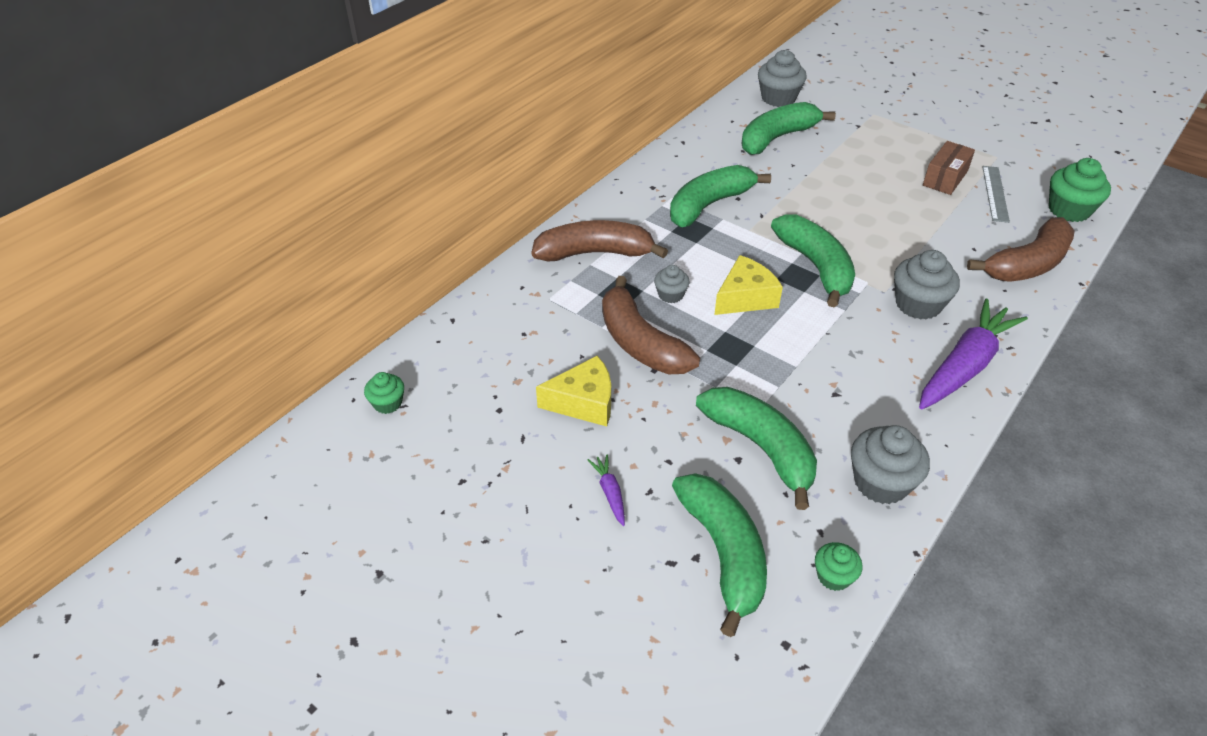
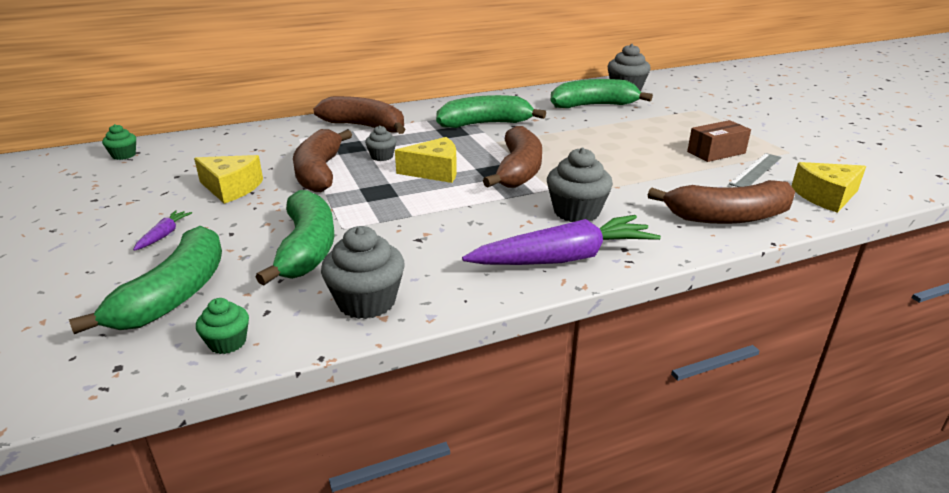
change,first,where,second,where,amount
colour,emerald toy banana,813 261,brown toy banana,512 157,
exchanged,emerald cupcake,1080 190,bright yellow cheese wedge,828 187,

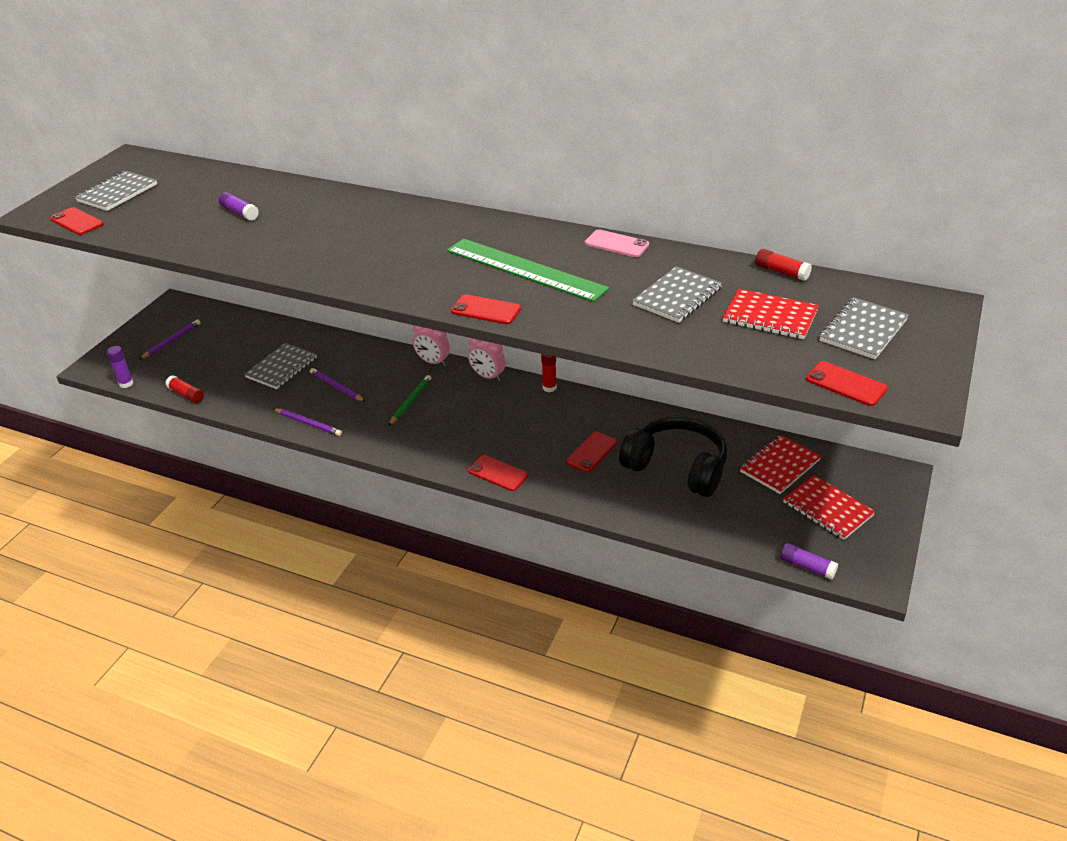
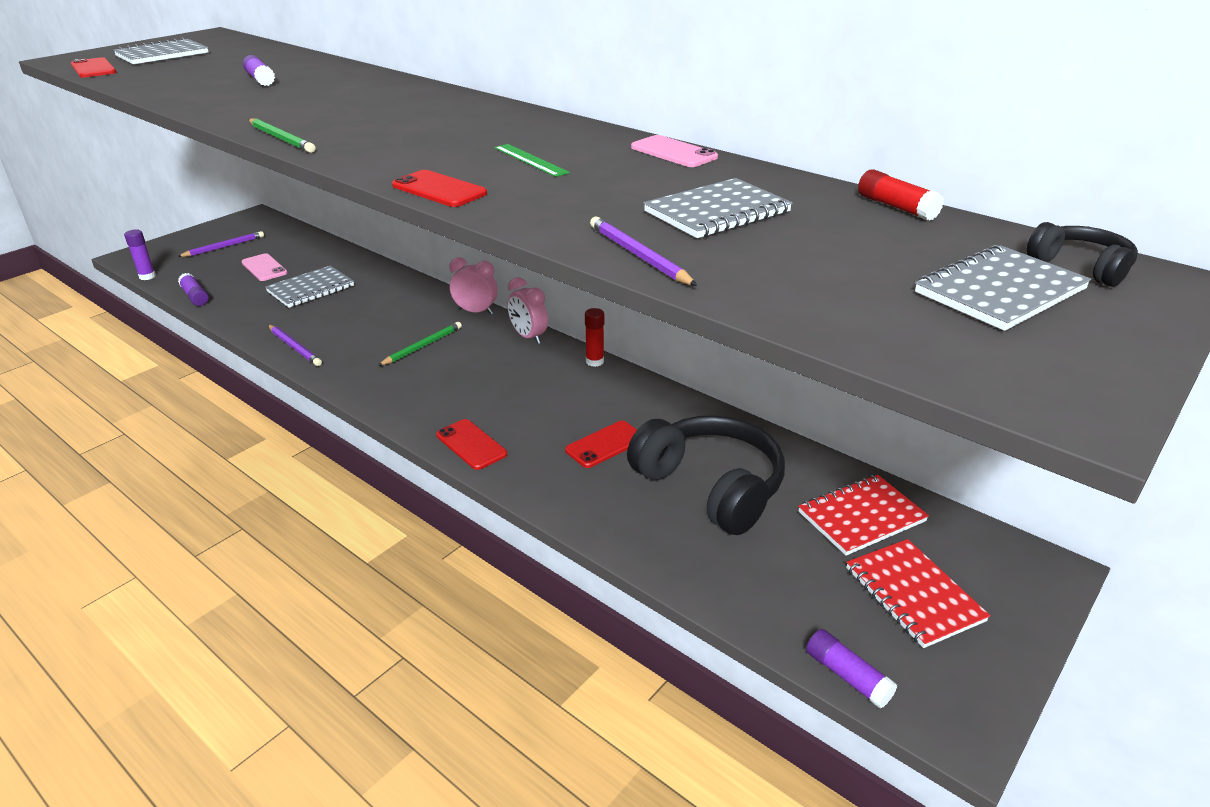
change,first,where,second,where,amount
colour,red glue stick,184 389,purple glue stick,193 289,
relocated,purple pencil,338 385,,643 251,
spun,pink clock,431 345,,473 286,150 degrees clockwise
size,emerald ruler,528 270,,532 160,x0.43
missing,red notebook,770 314,,,
missing,red phone,847 383,,,
appeared,,,pink phone,264 267,
appeared,,,emerald pencil,282 136,
appeared,,,jet-black over-ear headphones,1082 254,

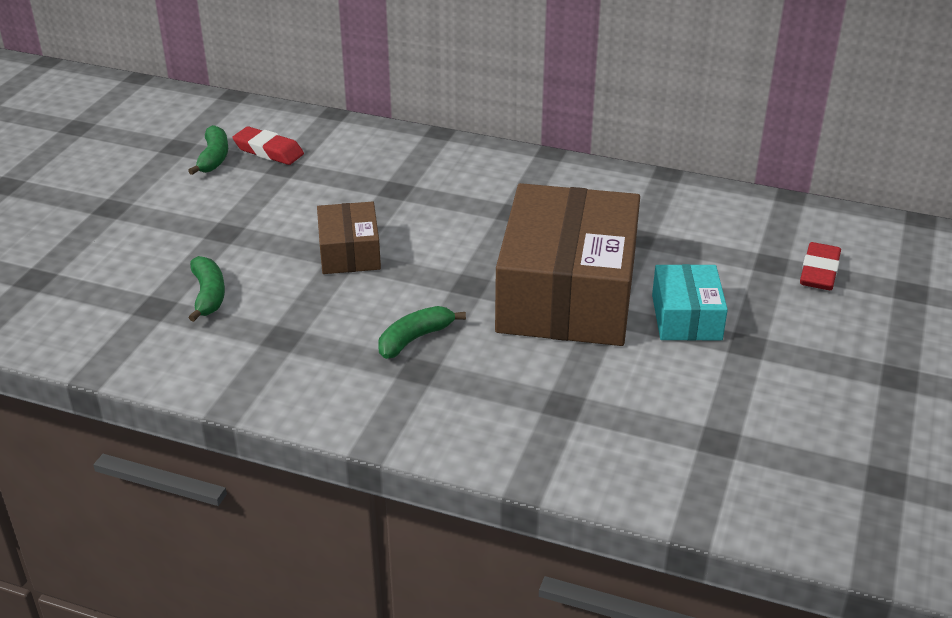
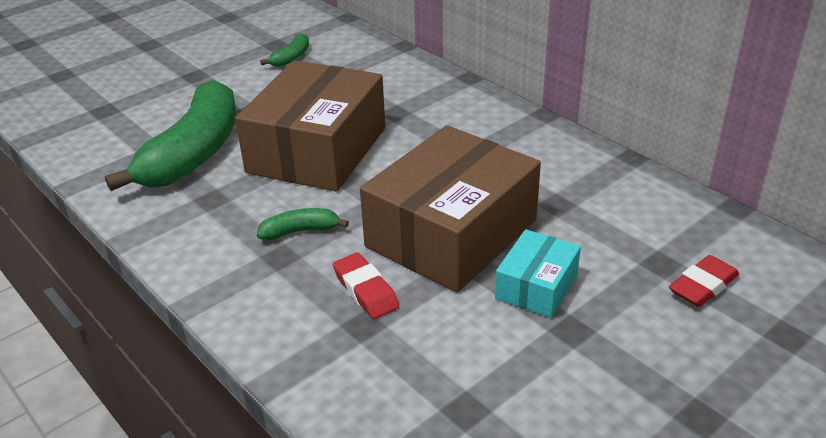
change,first,where,second,where,amount
size,emerald toy banana,206 289,,170 135,x2.39
relocated,red pencil eraser,268 145,,366 286,
size,brown parcel,349 238,,310 126,x2.07

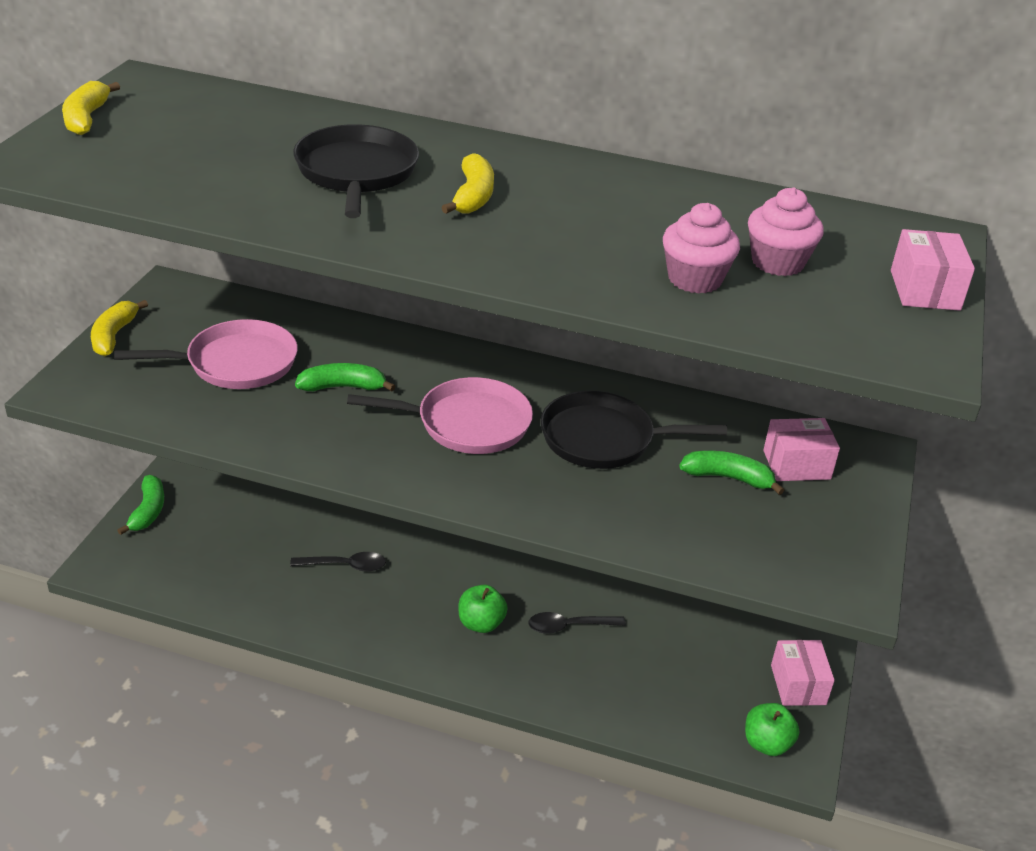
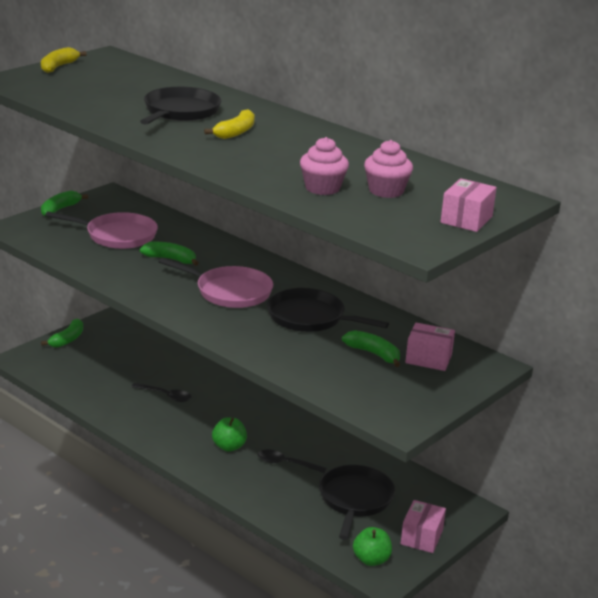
change,first,where,second,where,amount
colour,bright yellow toy banana,119 328,emerald toy banana,64 204,
appeared,,,jet-black skillet,357 502,

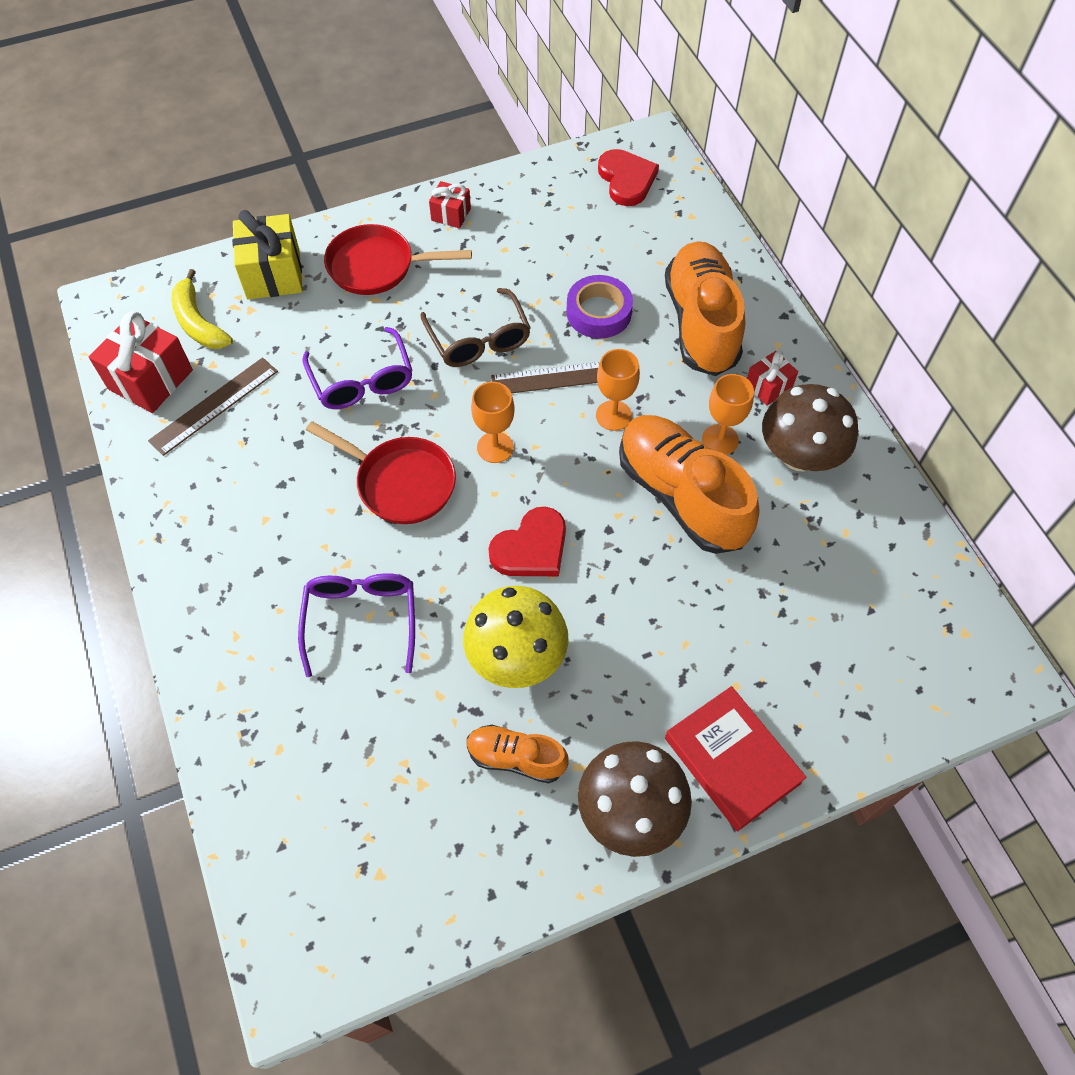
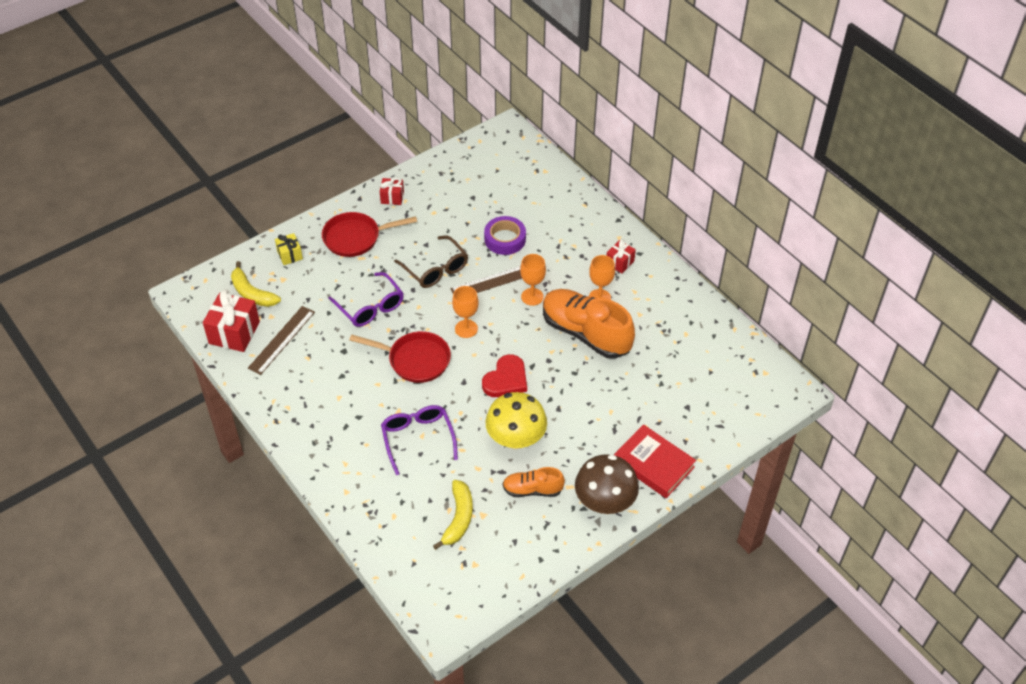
change,first,where,second,where,amount
size,bright yellow gift,267 254,,289 249,x0.55
missing,red heart,628 177,,,
missing,orange-coloured sneaker,705 308,,,
missing,brown fungus,810 428,,,
appeared,,,bright yellow toy banana,453 515,

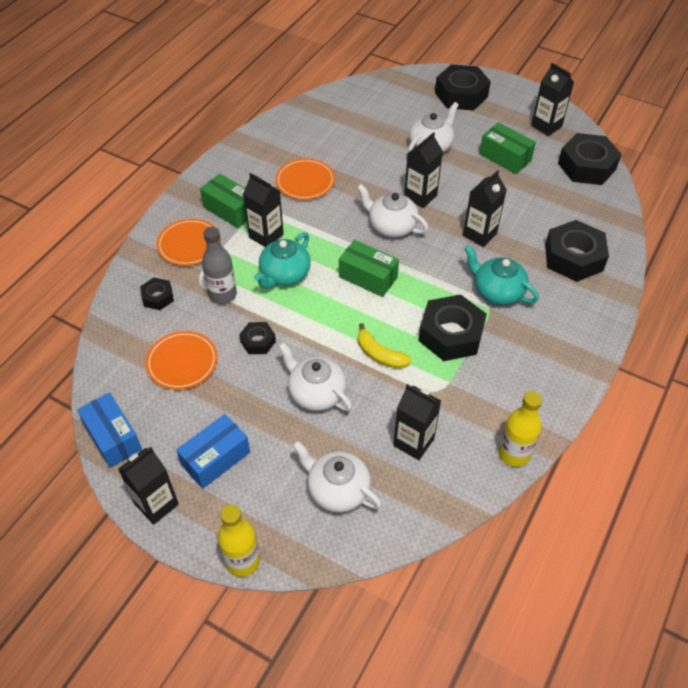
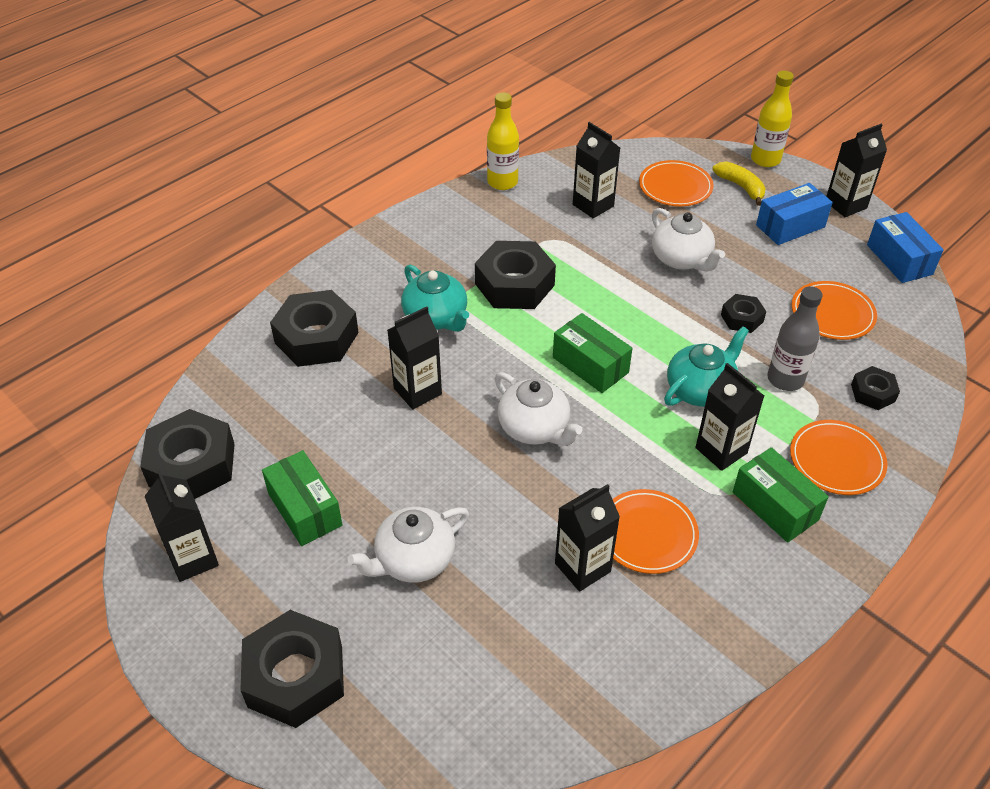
change,first,where,second,where,amount
exchanged,pure white teapot,337 477,orange-coloured plate,676 183,
relocated,bright yellow toy banana,385 345,,738 184,
relocated,jet-black milk carton,423 170,,587 538,

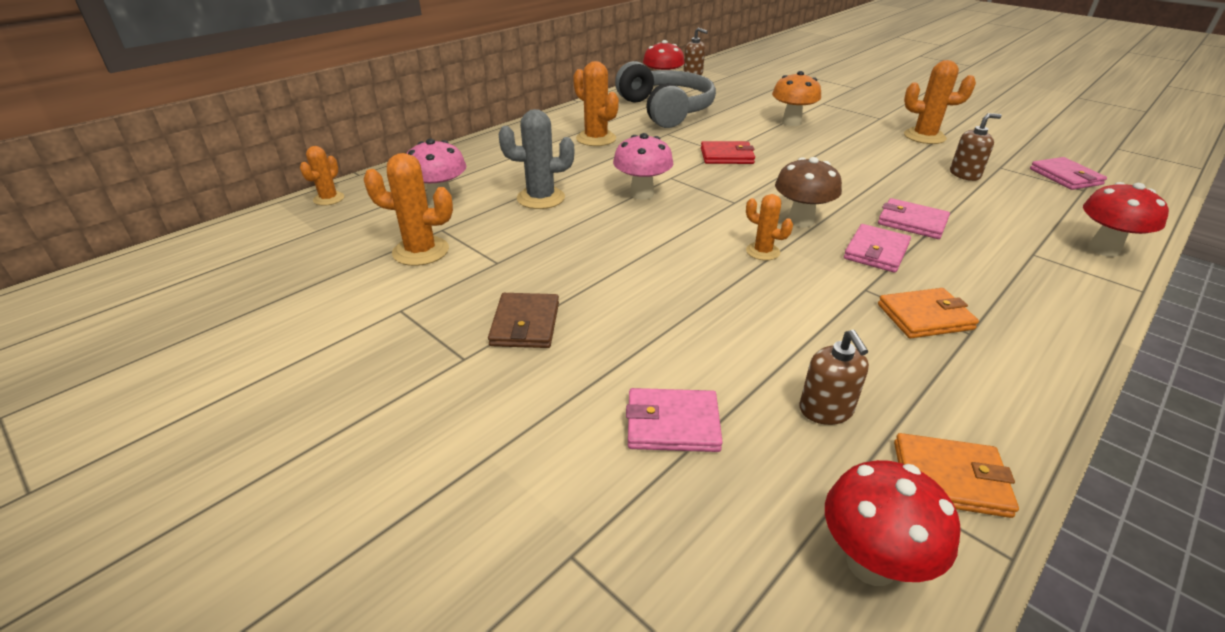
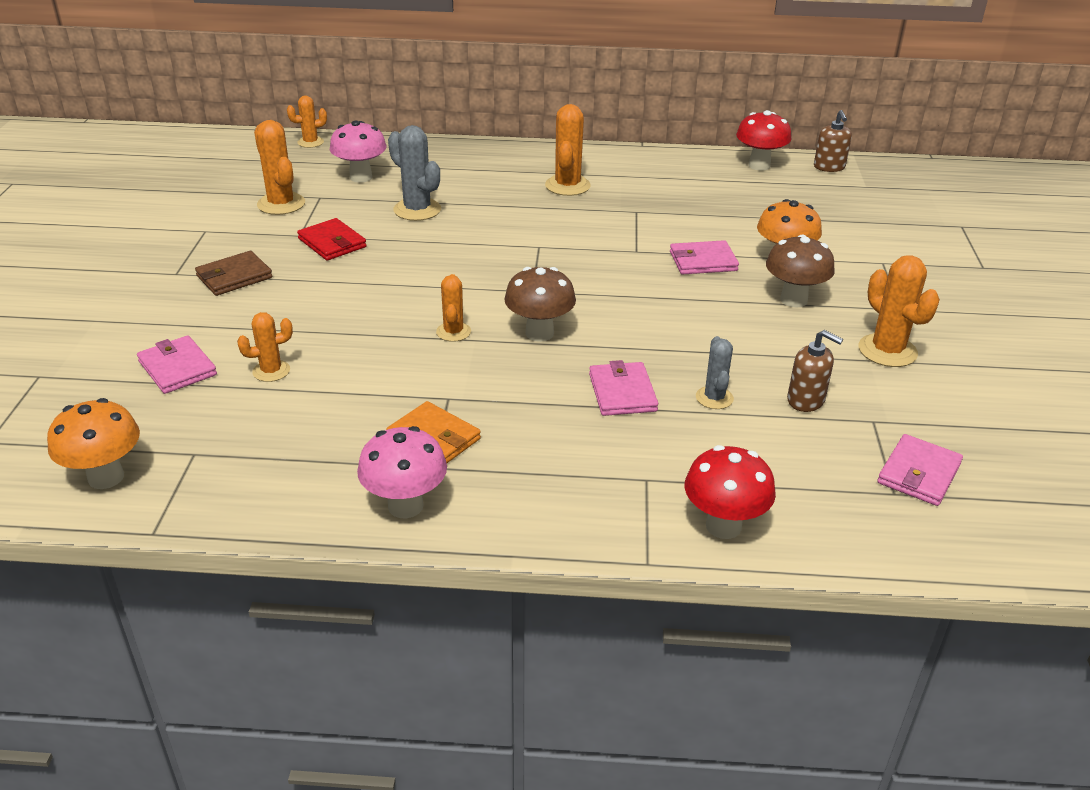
change,first,where,second,where,amount
relocated,pink fungus,643 166,,402 472,
missing,ash-grey over-ear headphones,665 94,,,
relocated,red card wallet,728 152,,331 239,
missing,brown soap dispenser,834 377,,,
colour,red fungus,892 523,orange-coloured fungus,93 443,
relocated,pink card wallet,877 248,,704 257,
missing,orange-coloured card wallet,956 475,,,
appeared,,,orange-coloured prickly plant,265 347,
appeared,,,ash-grey prickly plant,715 372,
appeared,,,brown fungus,800 271,

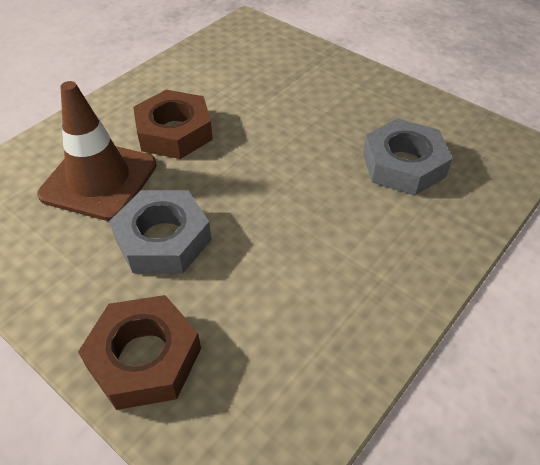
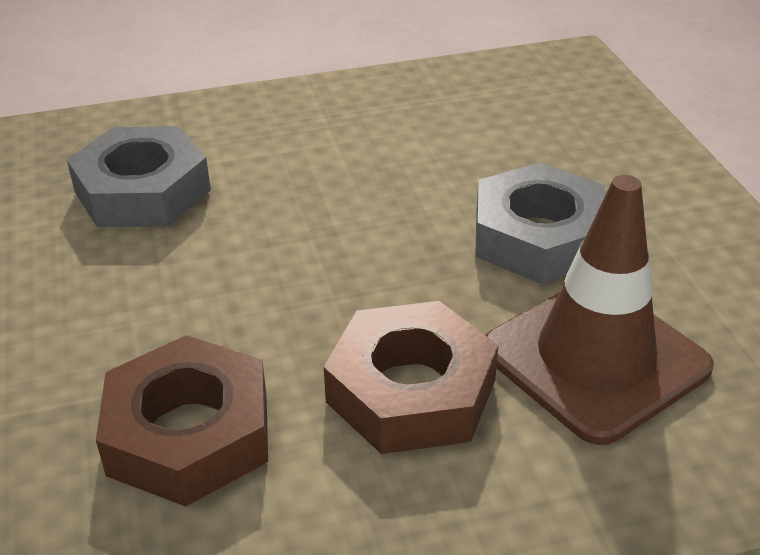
change,first,where,second,where,amount
relocated,brown hexagon nut,139 352,,182 421,

